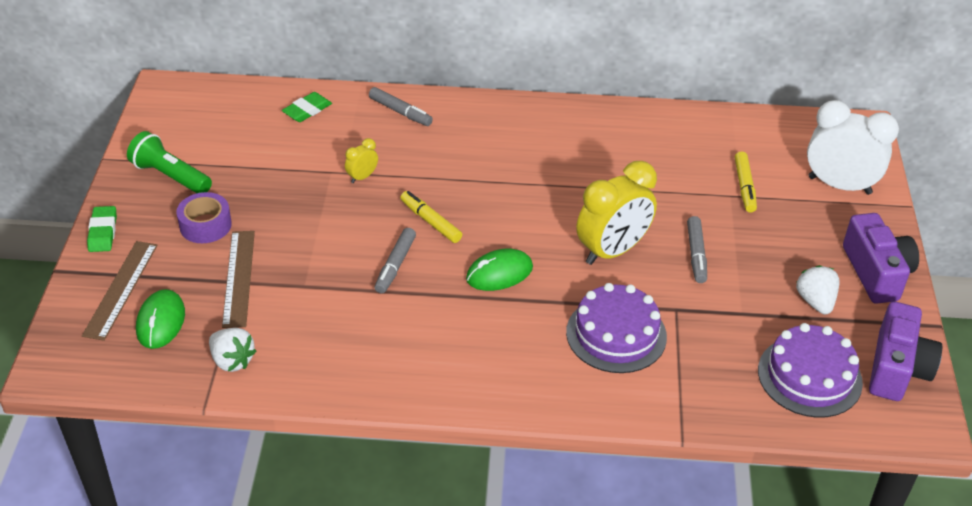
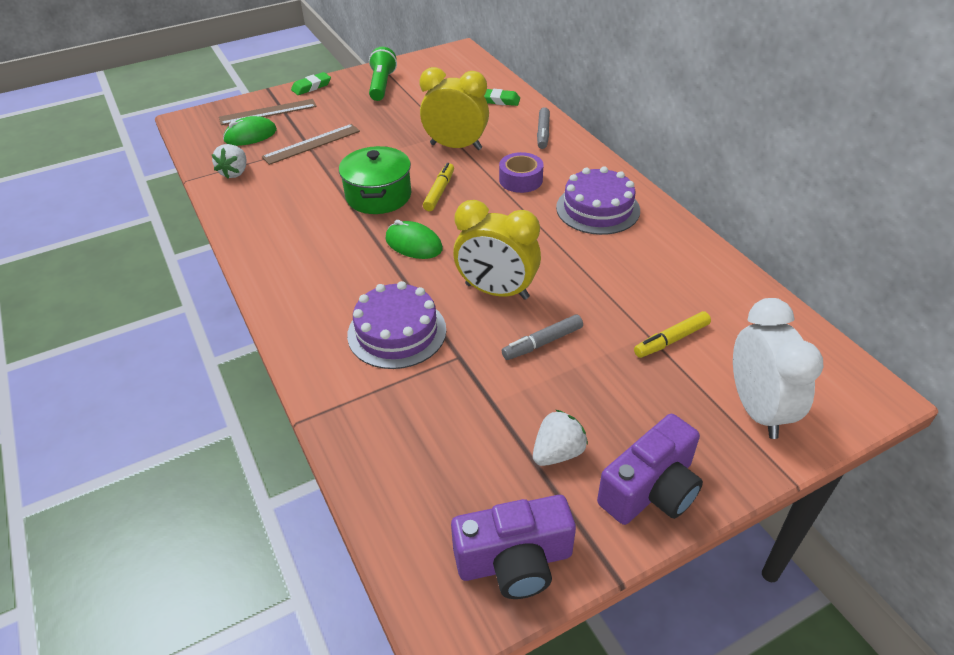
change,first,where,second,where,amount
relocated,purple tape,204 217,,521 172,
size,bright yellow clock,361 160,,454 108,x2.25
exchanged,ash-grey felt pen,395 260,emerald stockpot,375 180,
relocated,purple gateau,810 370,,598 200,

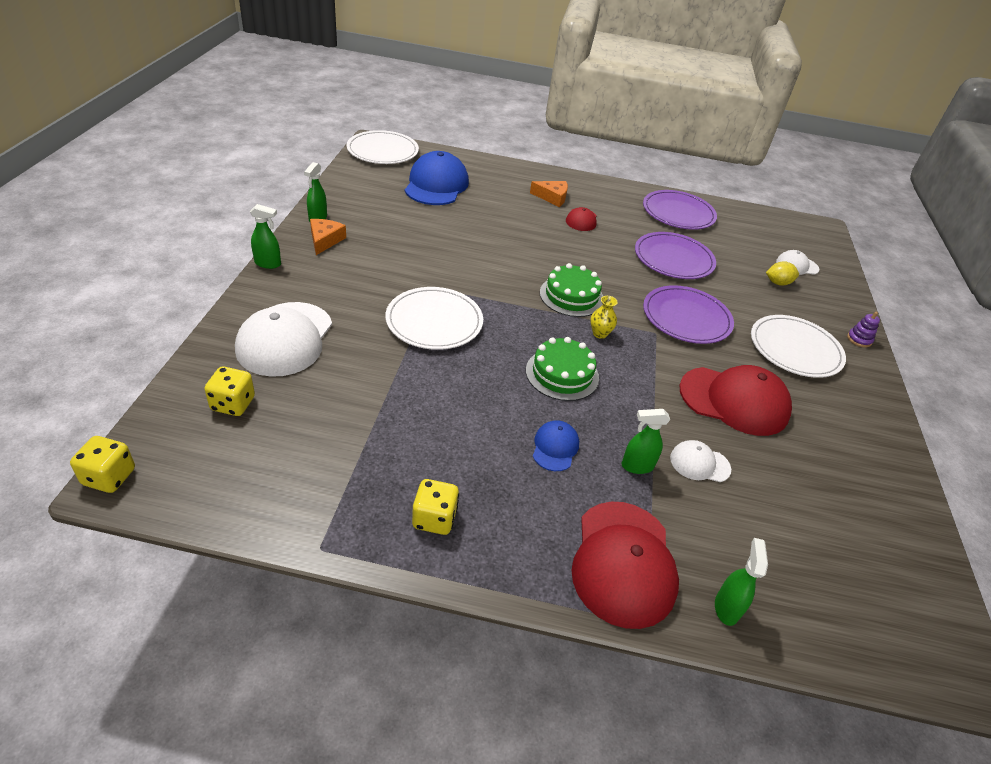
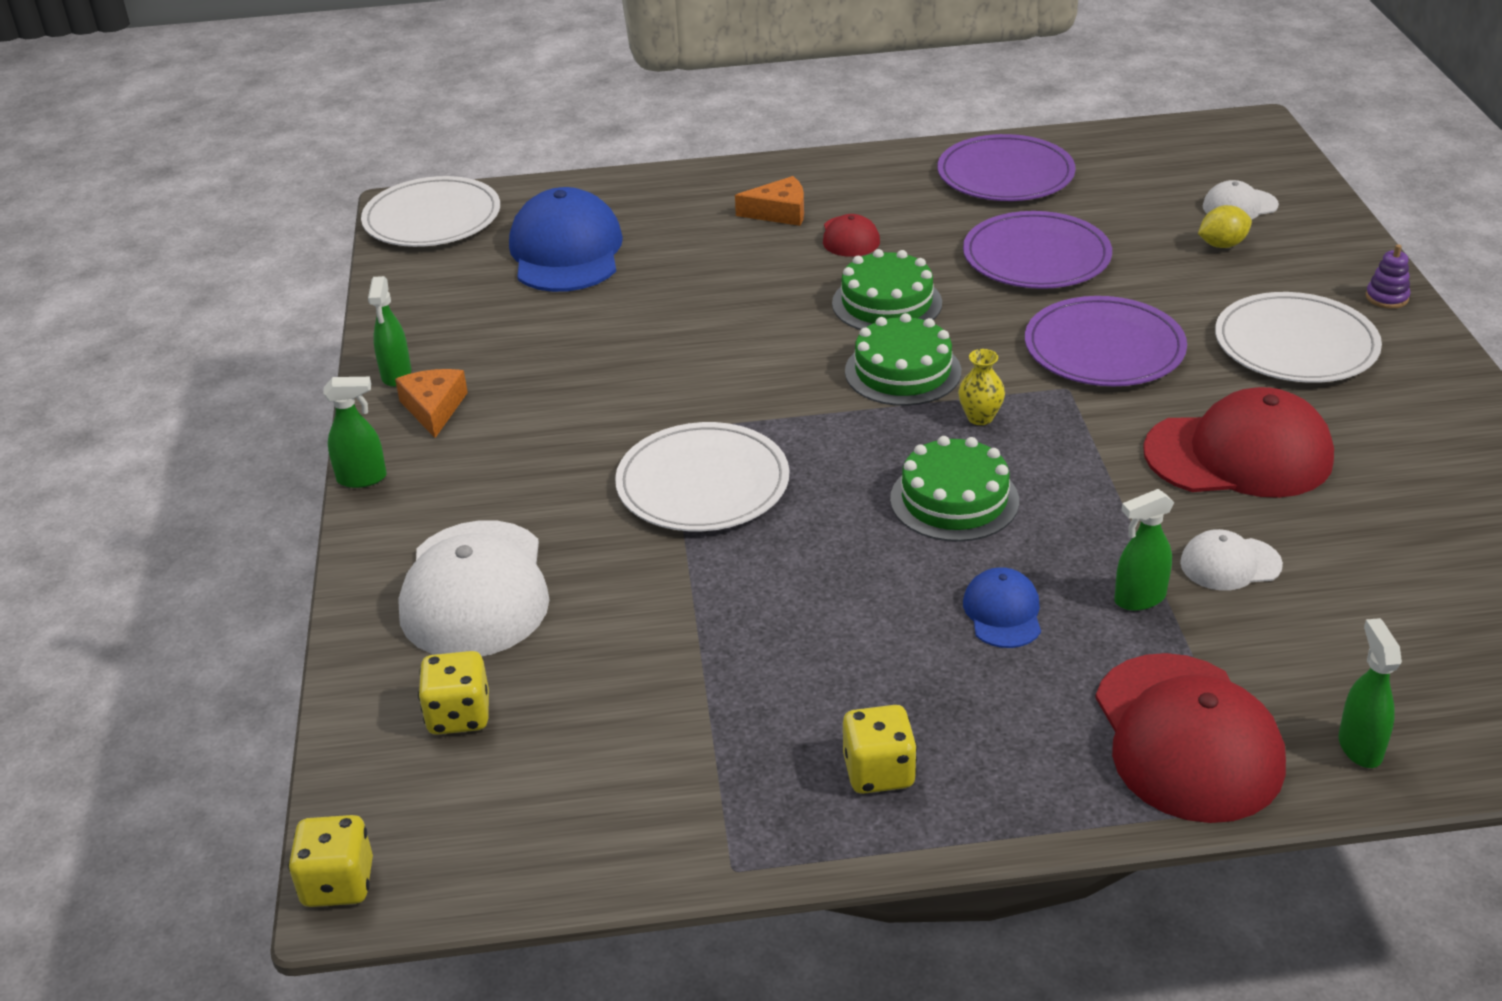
change,first,where,second,where,amount
appeared,,,emerald gateau,887 289,

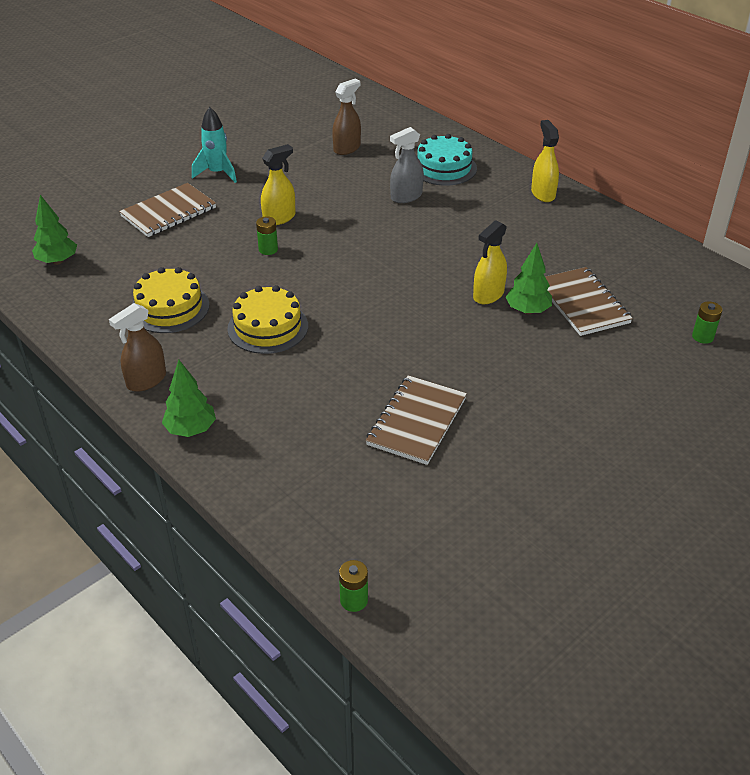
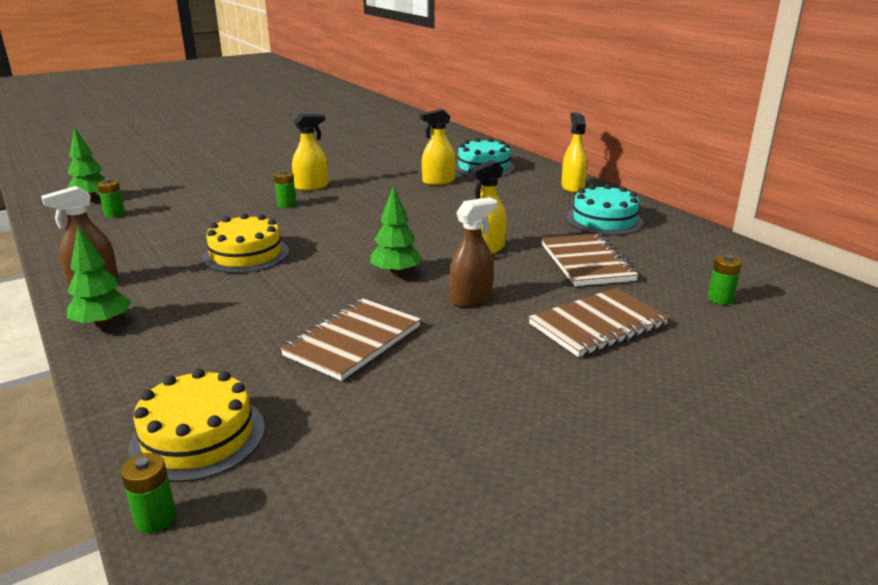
change,first,where,second,where,amount
relocated,brown notebook,167 210,,599 322,
relocated,bright yellow gateau,170 300,,196 425,
missing,aqua toy rocket,214 145,,,
relocated,brown sprayer,346 117,,473 252,
colour,ash-grey sprayer,407 165,bright yellow sprayer,438 147,
relocated,emerald tree,529 278,,396 231,
appeared,,,emerald battery,111 198,
appeared,,,aqua gateau,605 209,

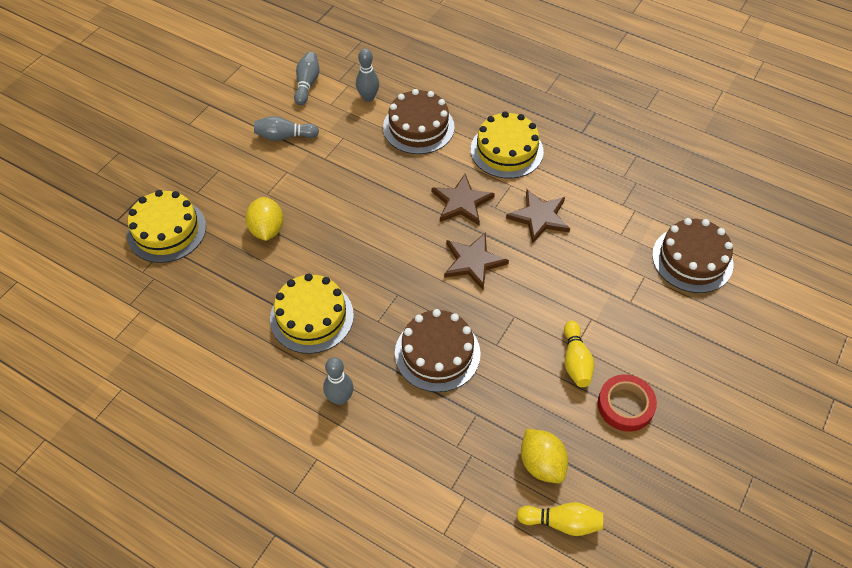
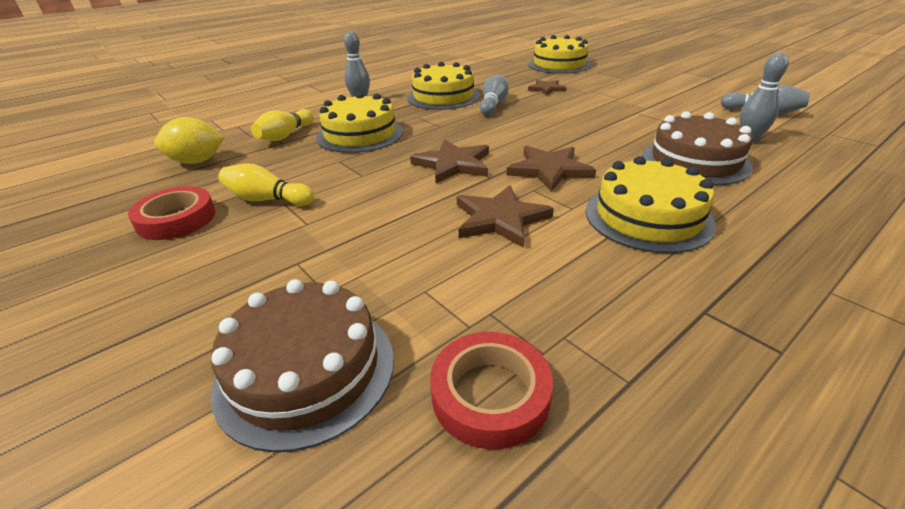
change,first,where,second,where,amount
exchanged,bright yellow citrus fruit,264 219,brown star,547 87,
relocated,ash-grey skittle,286 128,,494 95,
colour,brown gateau,438 350,bright yellow gateau,359 122,
relocated,bright yellow skittle,559 519,,282 125,
appeared,,,red tape,491 390,

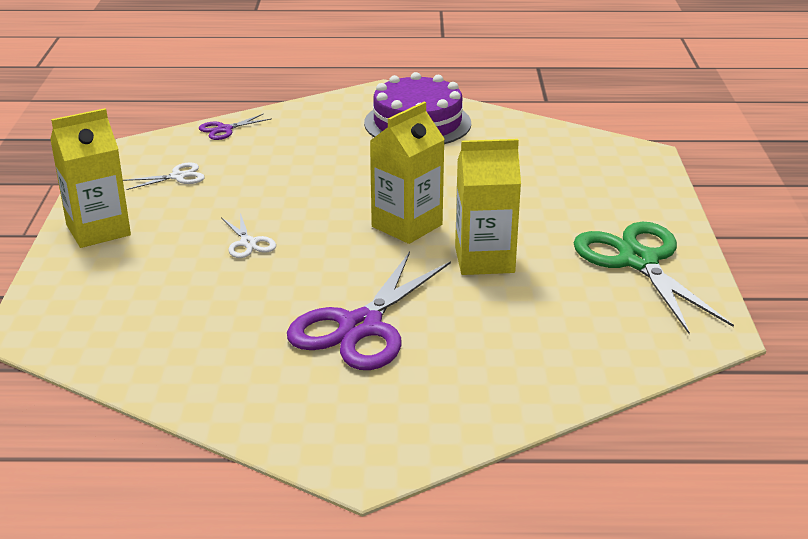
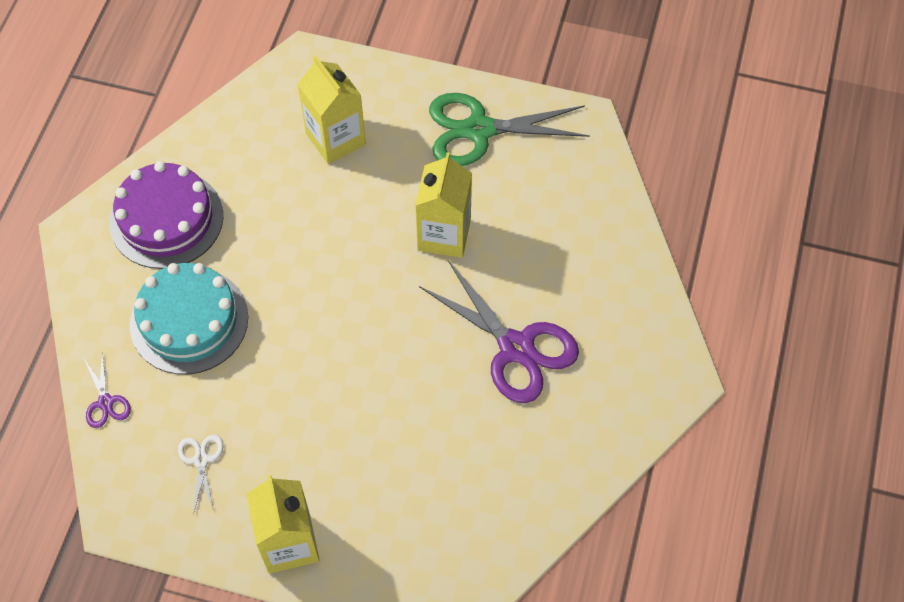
change,first,where,second,where,amount
missing,pure white pair of scissors,248 235,,,
relocated,bright yellow milk carton,407 173,,331 110,
appeared,,,aqua gateau,189 319,

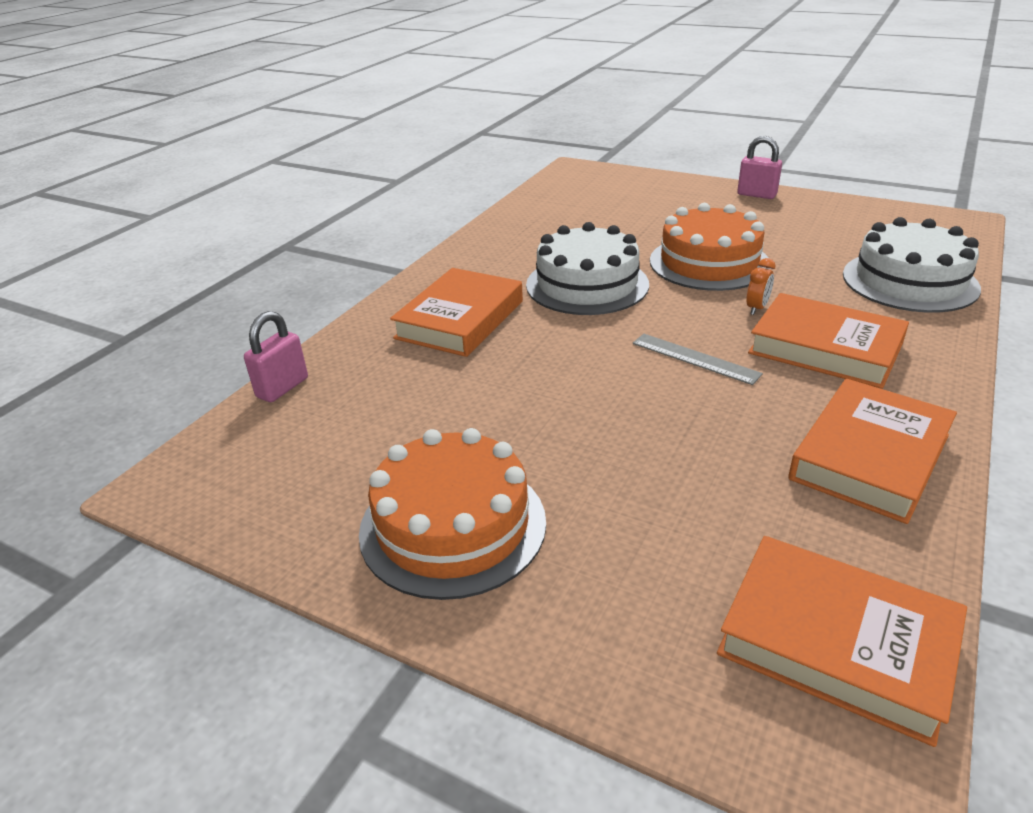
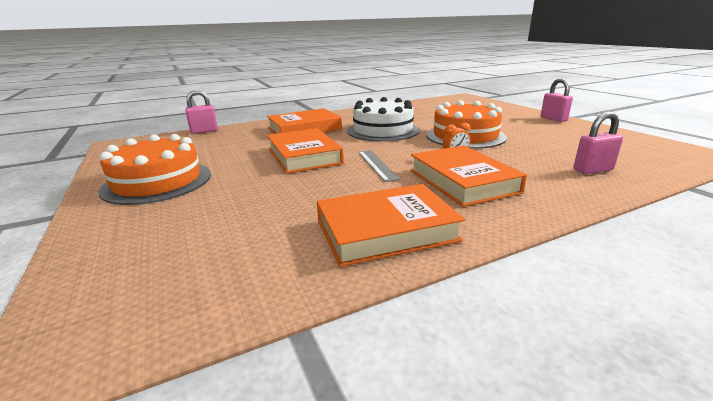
change,first,where,second,where,amount
relocated,orange-coloured hardcover,842 641,,305 151,
exchanged,pure white gateau,912 265,pink lock,598 142,

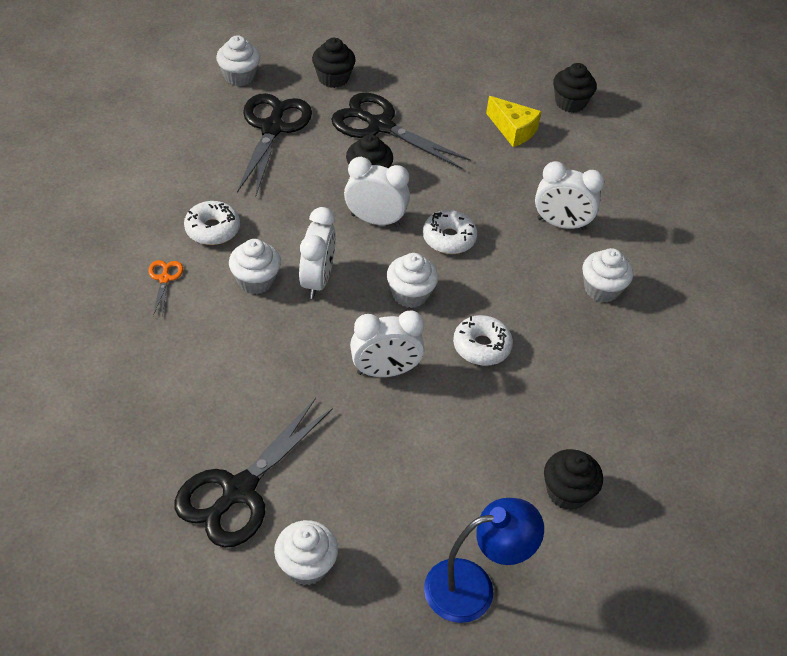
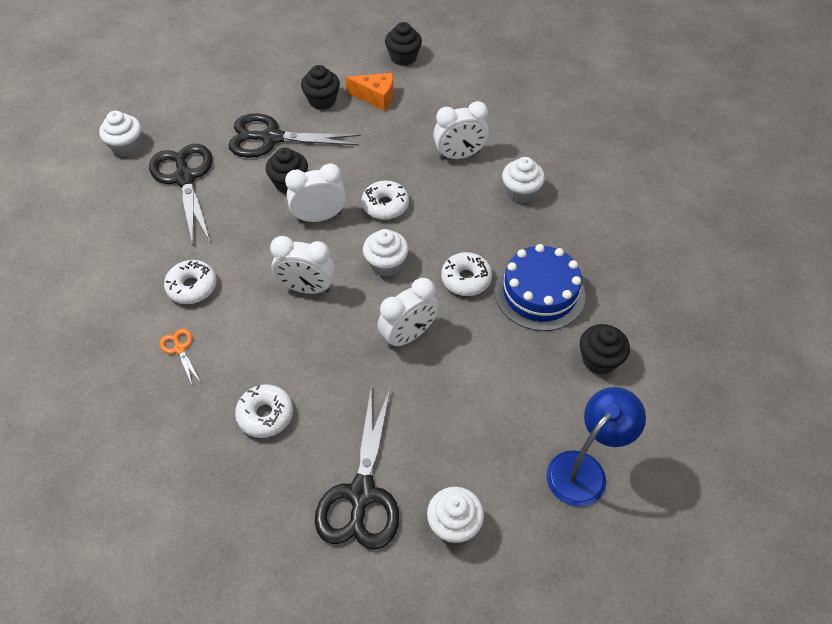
change,first,where,second,where,amount
missing,pure white cupcake,255 266,,,
spun,pure white clock,317 253,,302 265,120 degrees clockwise
relocated,jet-black cupcake,334 63,,320 87,
colour,bright yellow cheese wedge,514 121,orange-coloured cheese wedge,369 92,
appeared,,,pure white donut,264 411,
appeared,,,cobalt gateau,540 287,

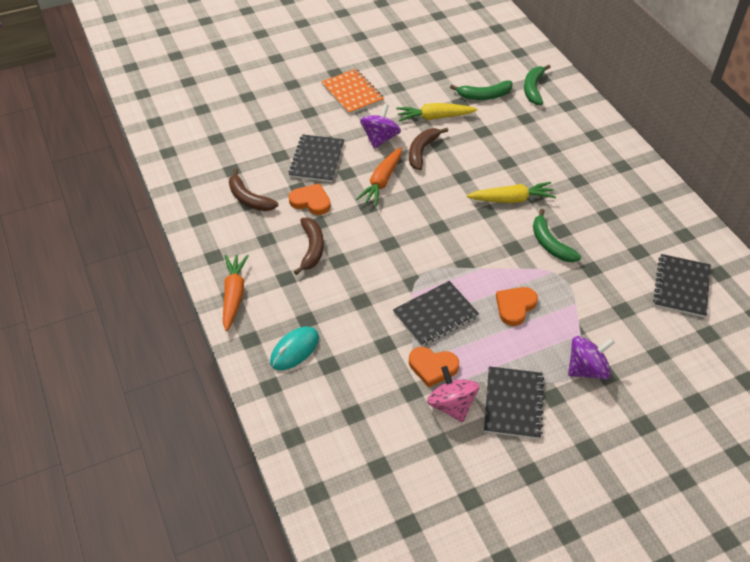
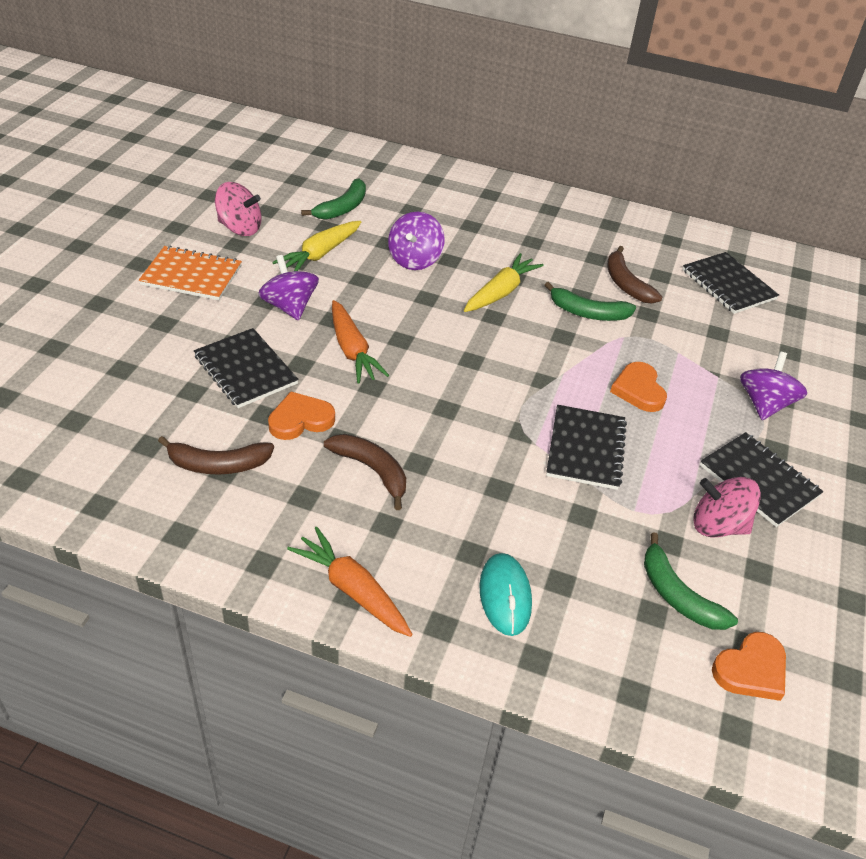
change,first,where,second,where,amount
relocated,brown toy banana,428 149,,634 275,
relocated,orange-coloured heart,434 367,,749 666,
relocated,emerald toy banana,537 85,,691 581,
appeared,,,pink spinning top,238 209,
appeared,,,purple spinning top,416 241,

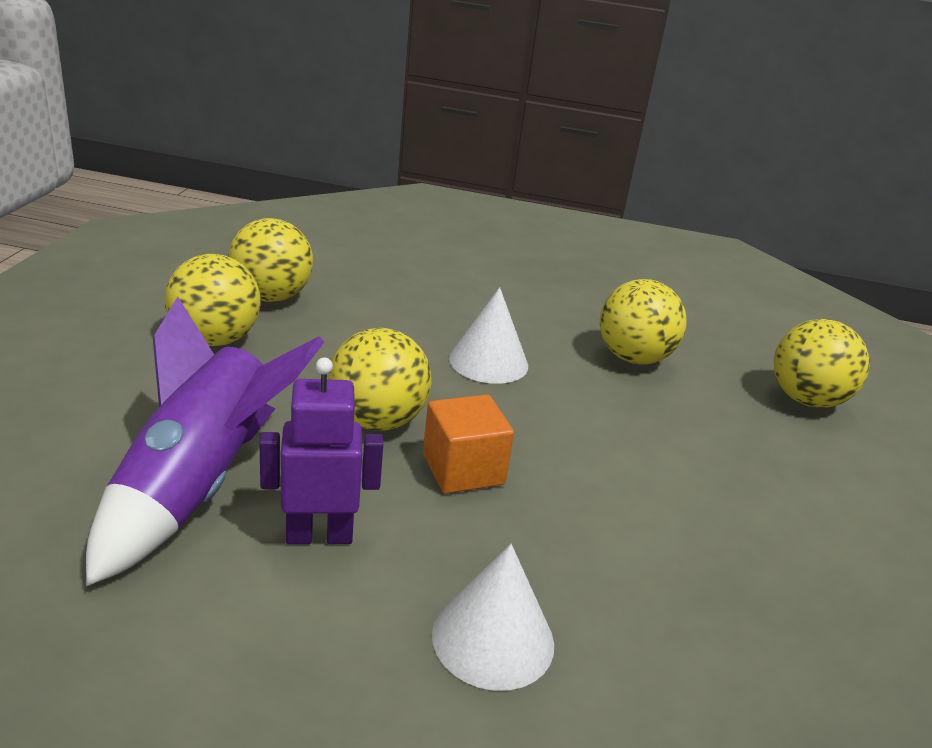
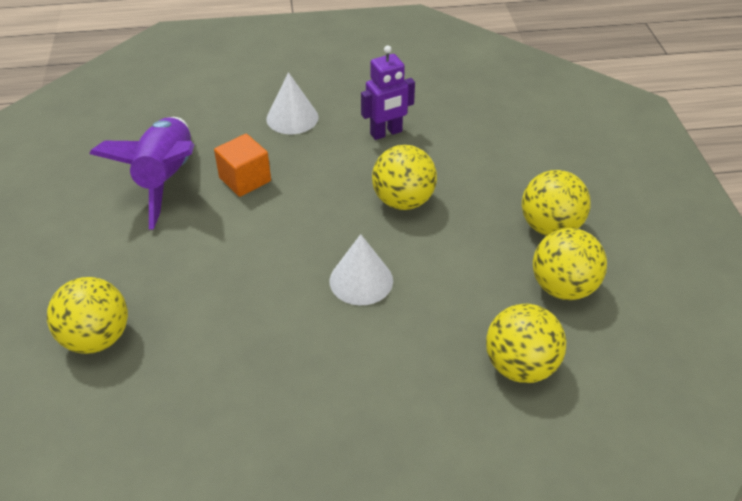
change,first,where,second,where,amount
relocated,purple toy rocket,205 441,,141 173,
relocated,orange-coloured cube,468 444,,242 165,
relocated,bright yellow sphere,643 321,,526 343,

